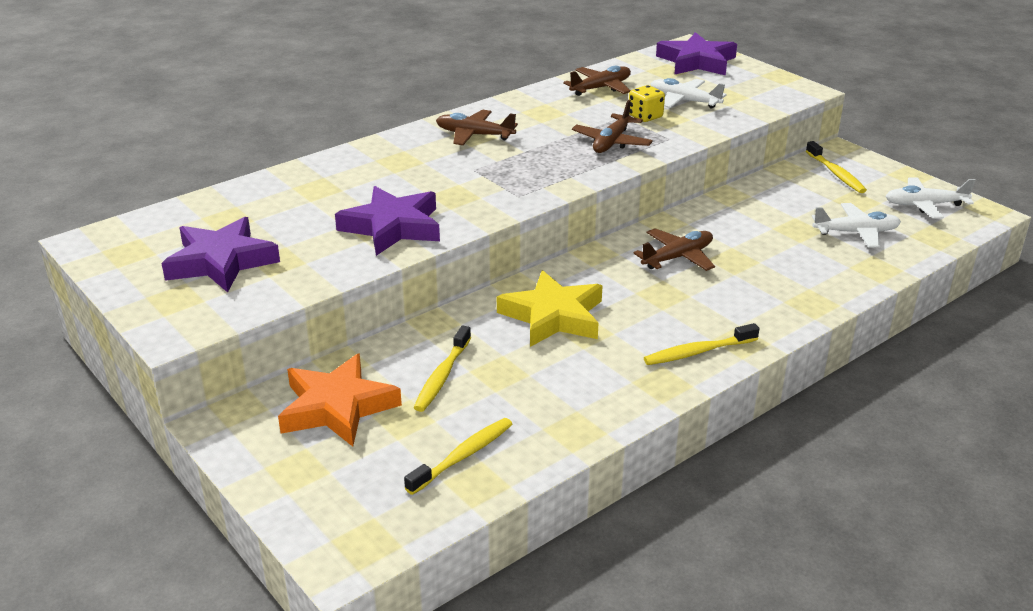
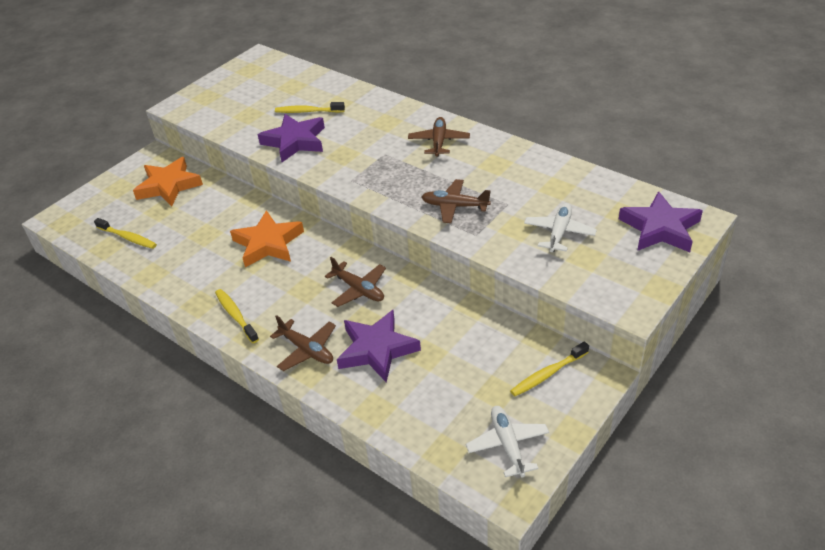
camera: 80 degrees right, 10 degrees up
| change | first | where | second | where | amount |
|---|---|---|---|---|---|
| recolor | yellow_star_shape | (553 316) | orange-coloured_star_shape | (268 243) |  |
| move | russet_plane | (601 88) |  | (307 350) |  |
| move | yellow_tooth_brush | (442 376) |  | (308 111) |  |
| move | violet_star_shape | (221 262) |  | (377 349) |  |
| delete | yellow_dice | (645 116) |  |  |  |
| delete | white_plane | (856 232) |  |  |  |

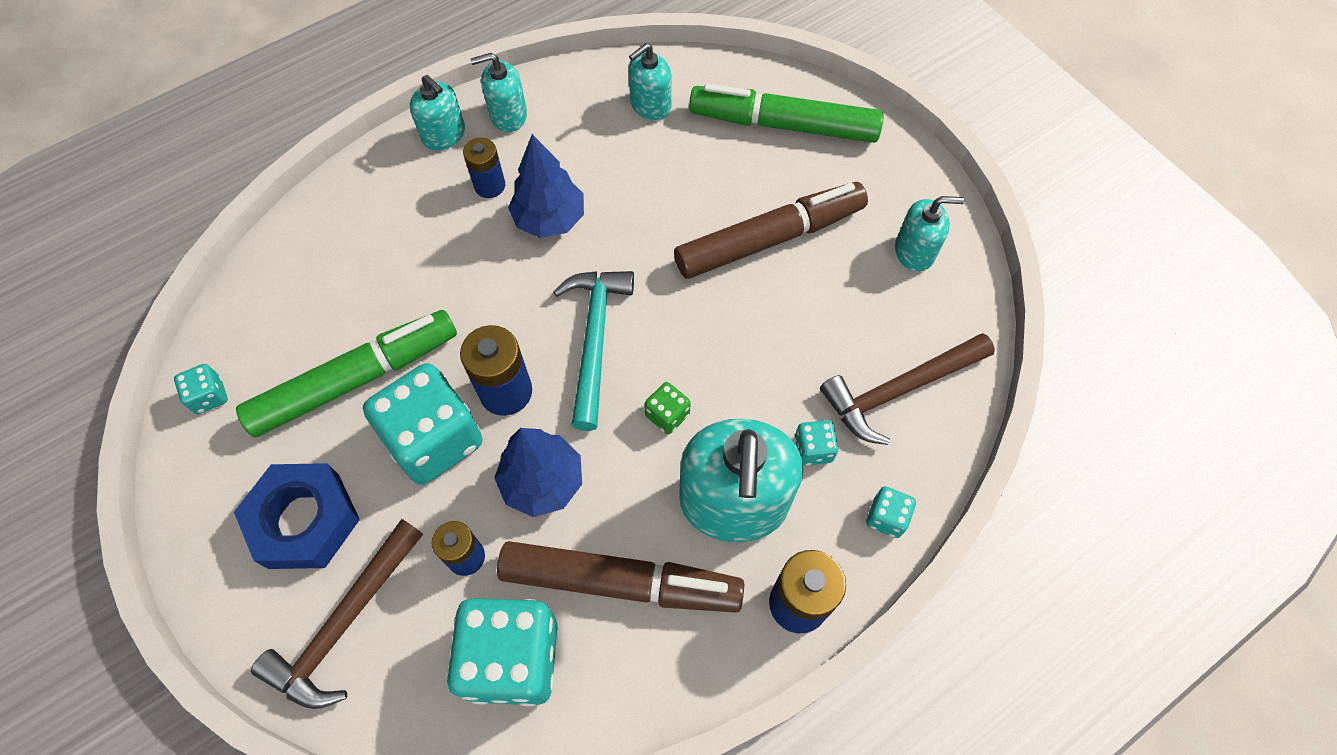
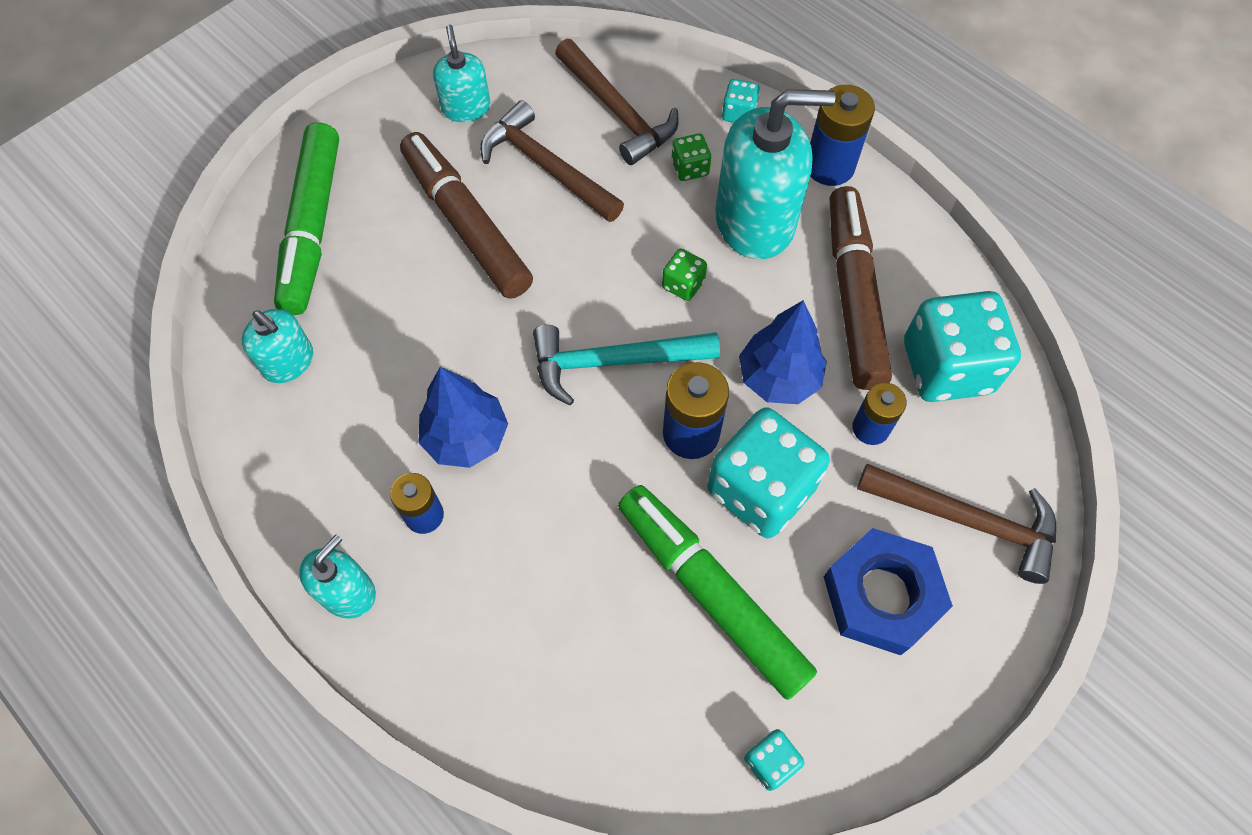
camera: 100 degrees left, 0 degrees up
| change | first | where | second | where | amount |
|---|---|---|---|---|---|
| insert |  |  | russet_claw_hammer | (546 167) |  |
| recolor | teal_dice | (813 449) | green_dice | (690 168) |  |
| delete | teal_soap_pump | (508 115) |  |  |  |

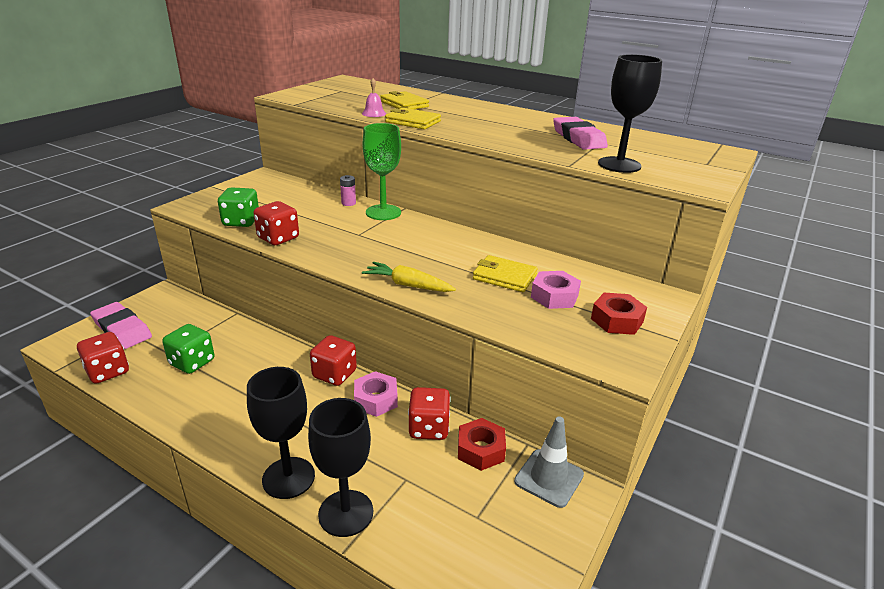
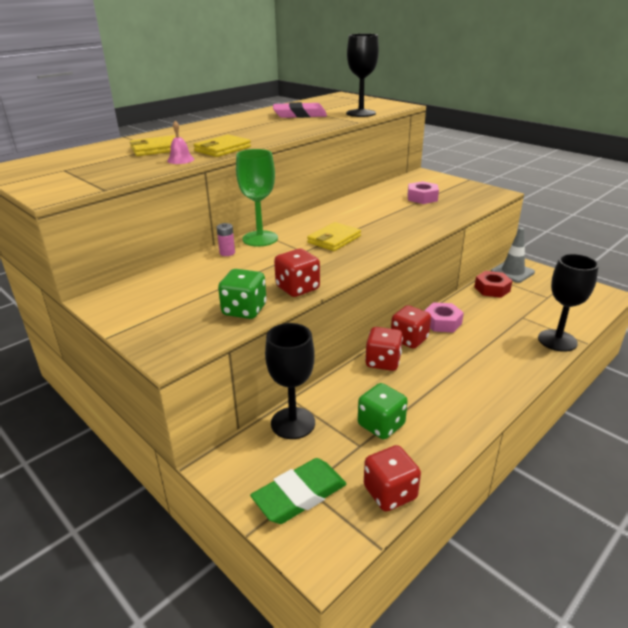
camera: 75 degrees left, 0 degrees up
| change | first | where | second | where | amount |
|---|---|---|---|---|---|
| recolor | pink_pencil_eraser | (122 329) | green_pencil_eraser | (299 495) |  |
| move | jet-black_chalice | (288 478) |  | (293 423) |  |
| move | yellow_wallet | (504 277) |  | (334 239) |  |
| move | scarlet_dice | (428 428) |  | (383 362) |  |
| delete | yellow_toy_carrot | (408 285) |  |  |  |
| delete | scarlet_nut | (617 320) |  |  |  |

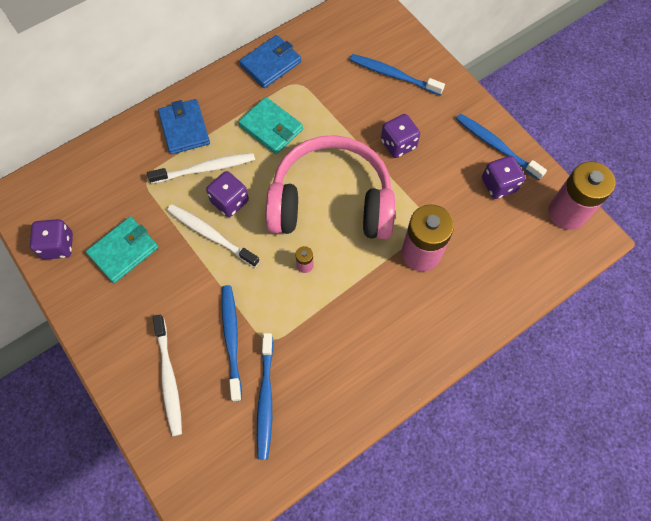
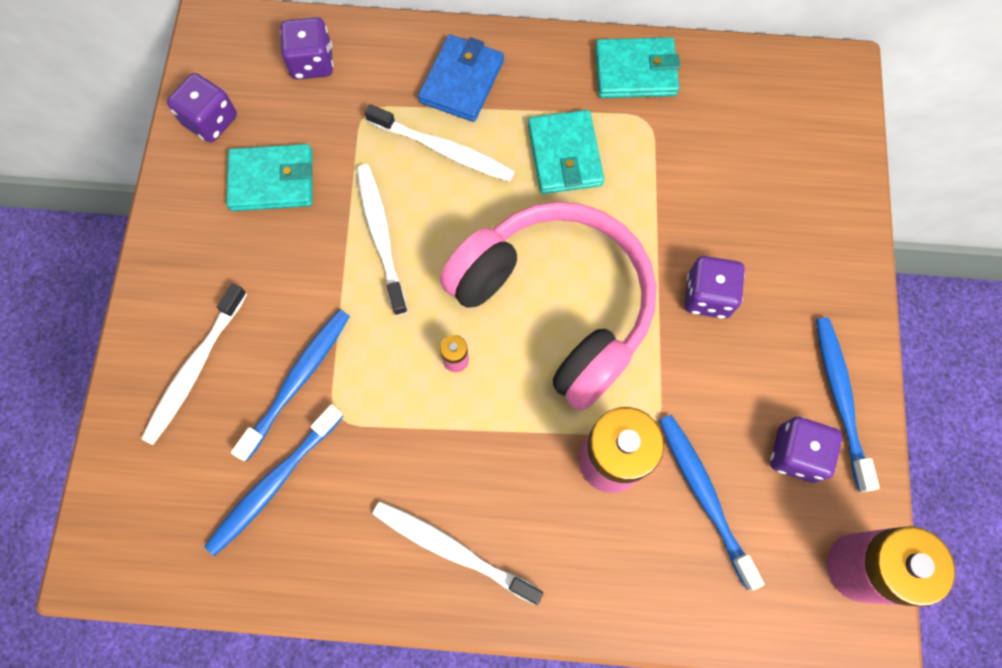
camera: 40 degrees right, 5 degrees up
| change | first | where | second | where | amount |
|---|---|---|---|---|---|
| move | violet_dice | (230 201) |  | (312 63) |  |
| insert |  |  | white_tooth_brush | (453 550) |  |
| recolor | cobalt_wallet | (271 64) | teal_wallet | (635 71) |  |
| move | cobalt_tooth_brush | (393 75) |  | (704 496) |  |

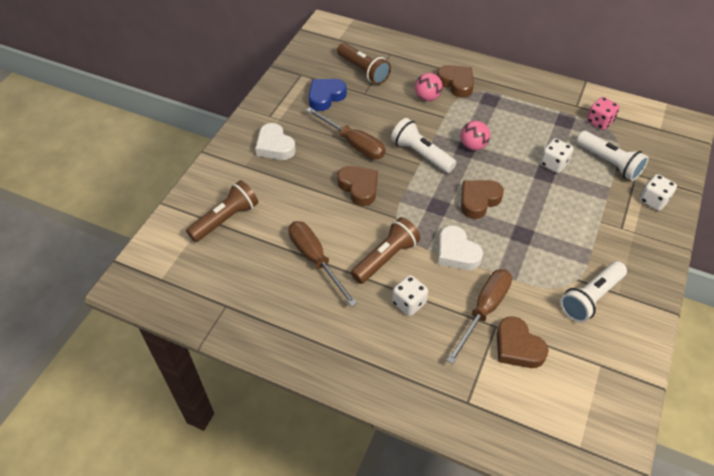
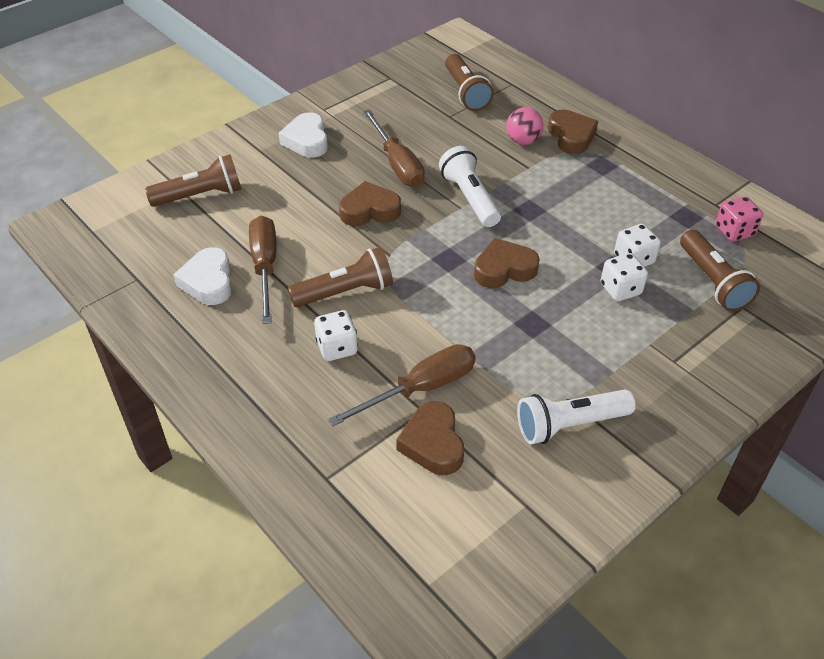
camera: 25 degrees right, 5 degrees down
| change | first | where | second | where | amount |
|---|---|---|---|---|---|
| move | white_heart | (456 252) |  | (208 281) |  |
| rotate | russet_heart | (359 188) |  | (369 210) | 90 degrees counterclockwise |
| move | white_dice | (653 200) |  | (620 289) |  |
| recolor | white_torch | (609 163) | russet_torch | (713 282) |  |
| delete | cobalt_heart | (325 97) |  |  |  |
| delete | pink_play_ball | (473 146) |  |  |  |

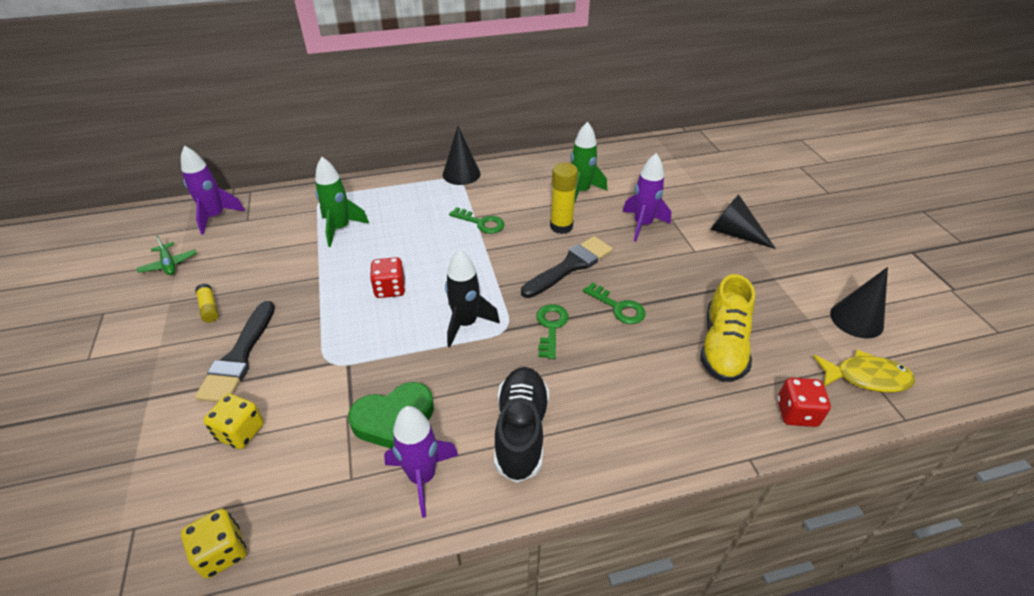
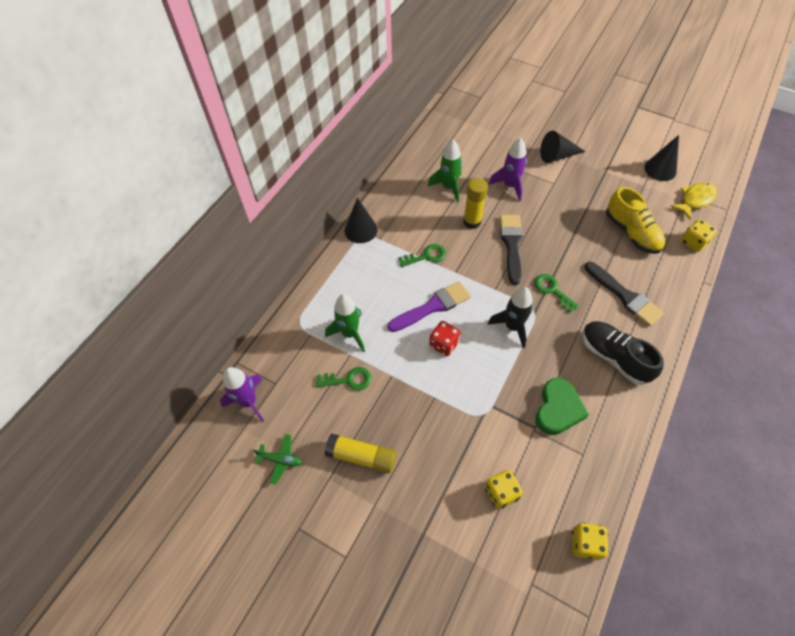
camera: 45 degrees left, 15 degrees up
| change | first | where | second | where | amount |
|---|---|---|---|---|---|
| move | green_latchkey | (618 307) |  | (348 380) |  |
| resize | yellow_glue | (209 308) |  | (362 456) | x1.77 |
| insert |  |  | violet_brush | (433 306) |  |
| move | jet-black_brush | (239 357) |  | (625 296) |  |
| recolor | scarlet_dice | (796 413) | yellow_dice | (693 242) |  |
| delete | violet_toy_rocket | (422 477) |  |  |  |

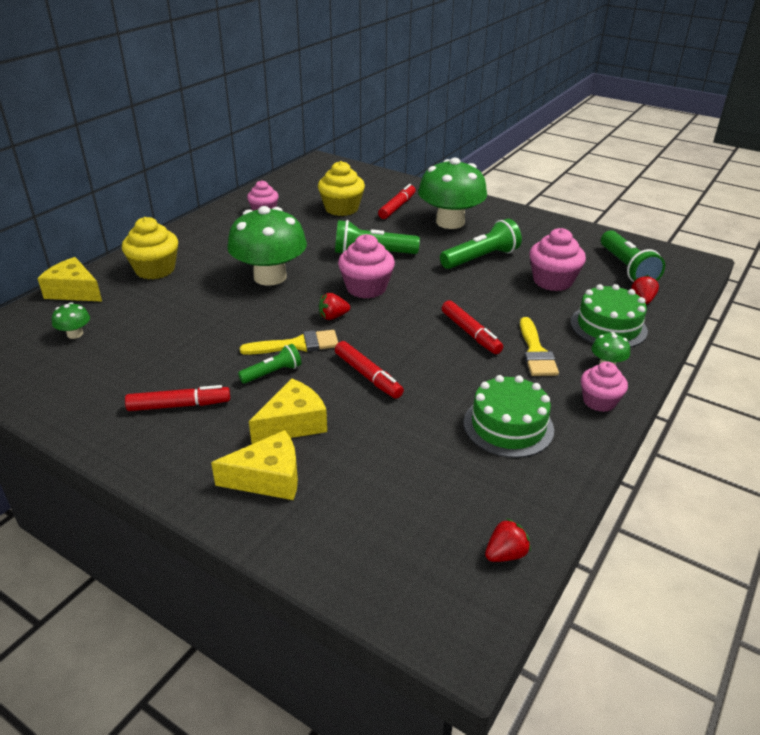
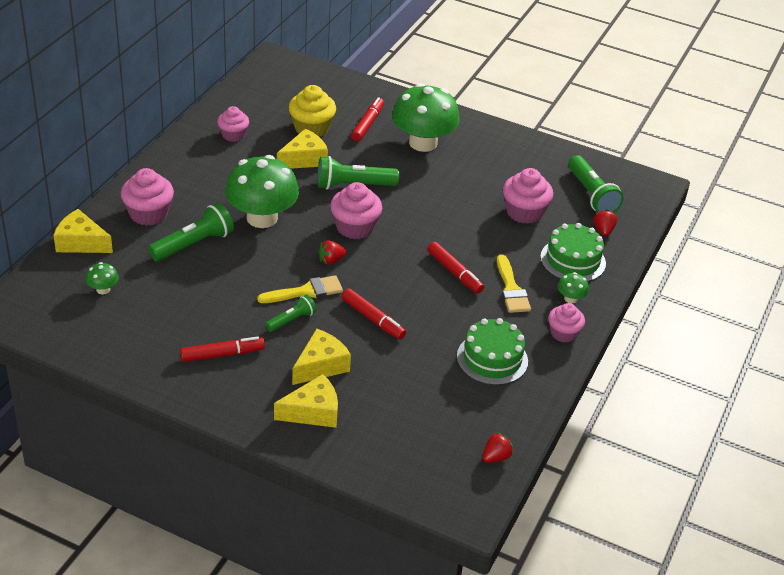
camera: 10 degrees left, 5 degrees up
| change | first | where | second | where | amount |
|---|---|---|---|---|---|
| recolor | yellow_muffin | (155 269) | pink_muffin | (148 214) |  |
| move | green_torch | (481 258) |  | (194 244) |  |
| insert |  |  | yellow_cheese | (304 159) |  |

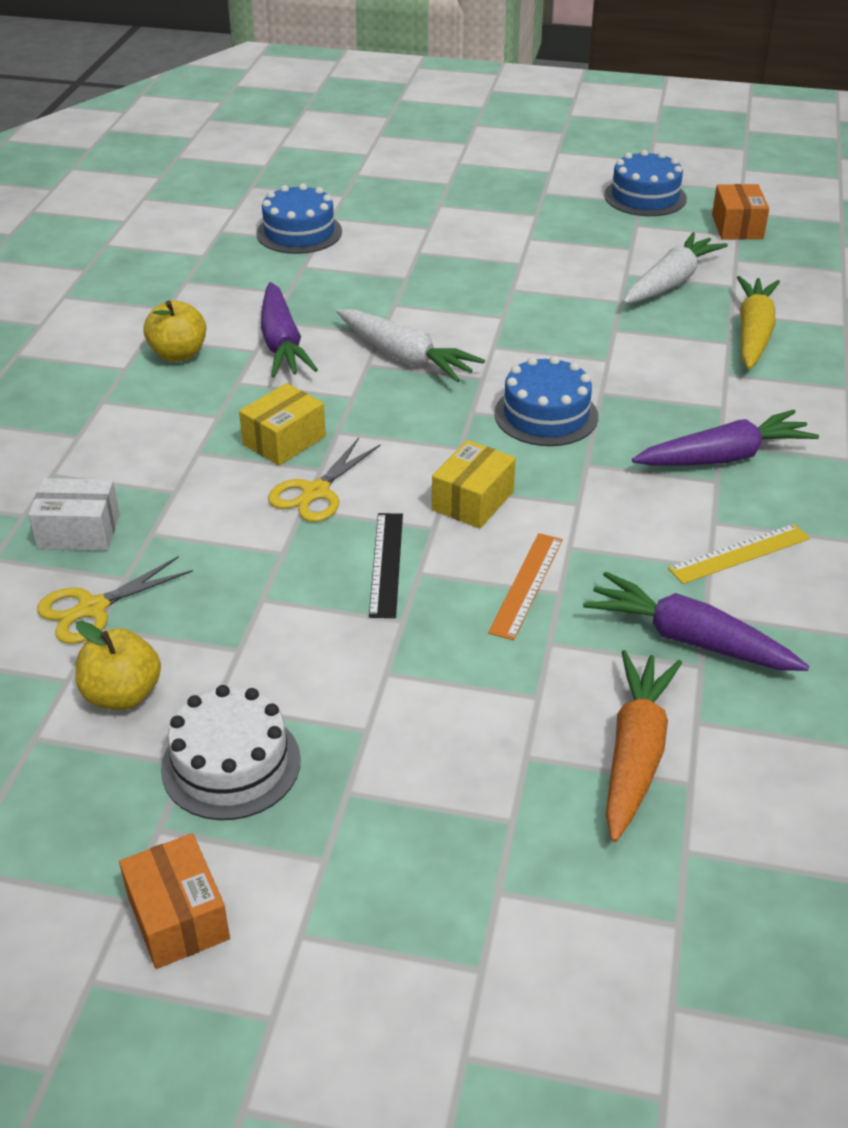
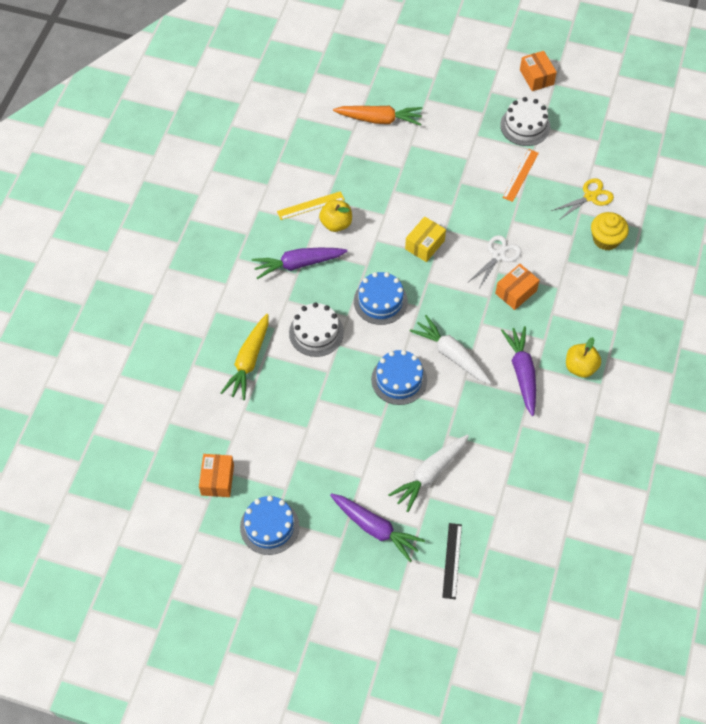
camera: 175 degrees left, 20 degrees up
| change | first | where | second | where | amount |
|---|---|---|---|---|---|
| insert |  |  | white_layer_cake | (316 332) |  |
| move | yellow_toy_apple | (122 695) |  | (336 223) |  |
| move | violet_toy_carrot | (690 640) |  | (375 528) |  |
| rotate | orange-coloured_toy_carrot | (635 754) |  | (379 119) | 105 degrees counterclockwise |
| move | cobalt_layer_cake | (299 232) |  | (399 379) |  |
| move | white_toy_carrot | (670 282) |  | (430 474) |  |
| move | jet-black_measuring_stick | (386 564) |  | (452 560) |  |
| recolor | yellow_shears | (315 492) | white_shears | (499 255) |  |
| recolor | yellow_package | (284 440) | orange-coloured_package | (516 292) |  |
| move | orange-coloured_measuring_stick | (526 585) |  | (520 175) |  |
| replace | white_package | (79 531) | yellow_muffin | (606 239) |  |

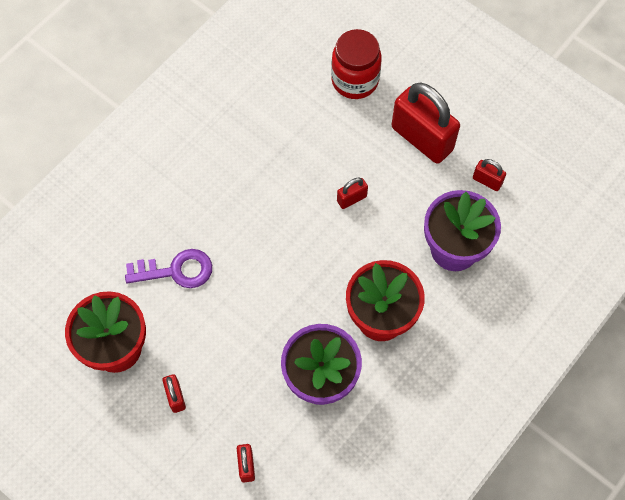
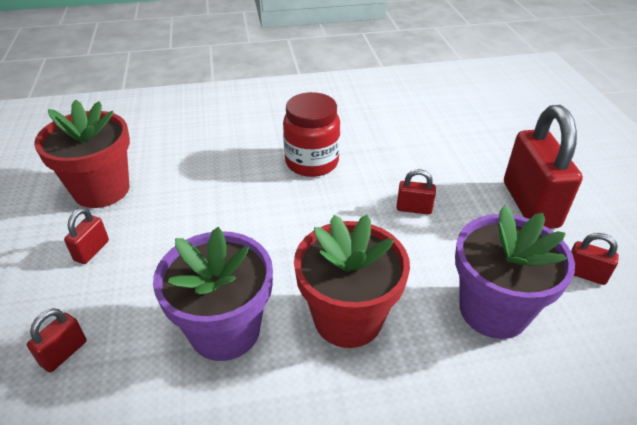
camera: 40 degrees right, 25 degrees down
| change | first | where | second | where | amount |
|---|---|---|---|---|---|
| move | scarlet_preserve_jar | (355 80) |  | (312 162) |  |
| rotate | scarlet_lock | (487 181) |  | (584 274) | 45 degrees counterclockwise |
| delete | violet_latchkey | (176 271) |  |  |  |

